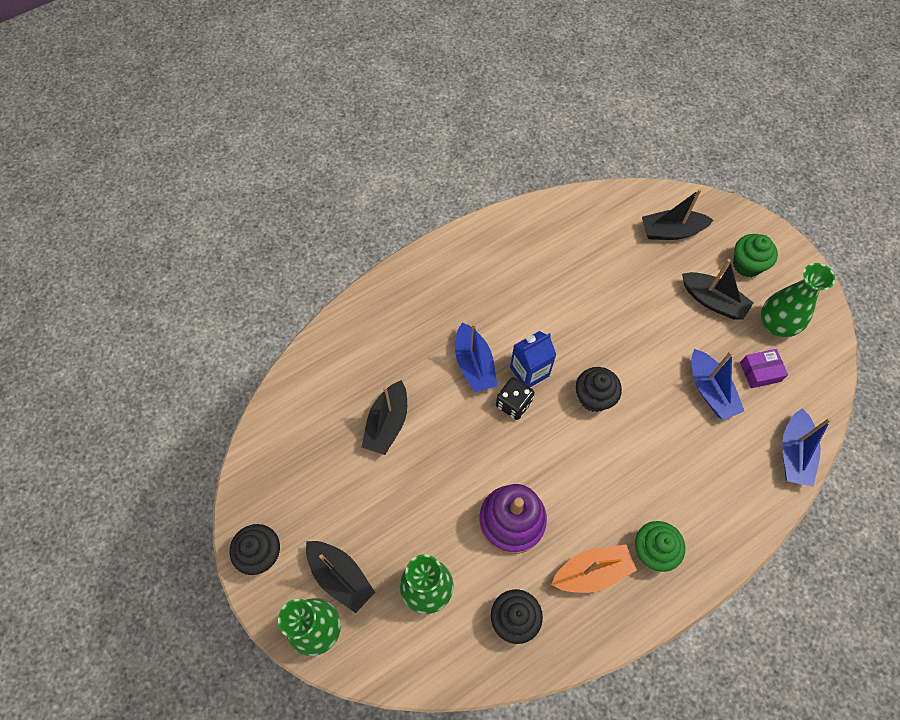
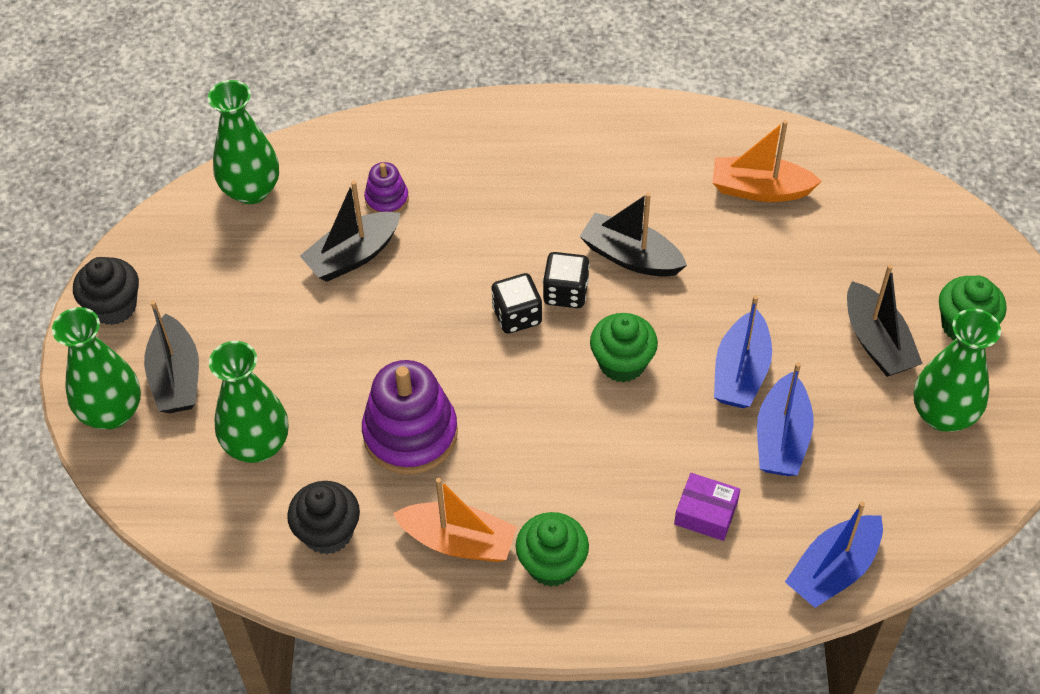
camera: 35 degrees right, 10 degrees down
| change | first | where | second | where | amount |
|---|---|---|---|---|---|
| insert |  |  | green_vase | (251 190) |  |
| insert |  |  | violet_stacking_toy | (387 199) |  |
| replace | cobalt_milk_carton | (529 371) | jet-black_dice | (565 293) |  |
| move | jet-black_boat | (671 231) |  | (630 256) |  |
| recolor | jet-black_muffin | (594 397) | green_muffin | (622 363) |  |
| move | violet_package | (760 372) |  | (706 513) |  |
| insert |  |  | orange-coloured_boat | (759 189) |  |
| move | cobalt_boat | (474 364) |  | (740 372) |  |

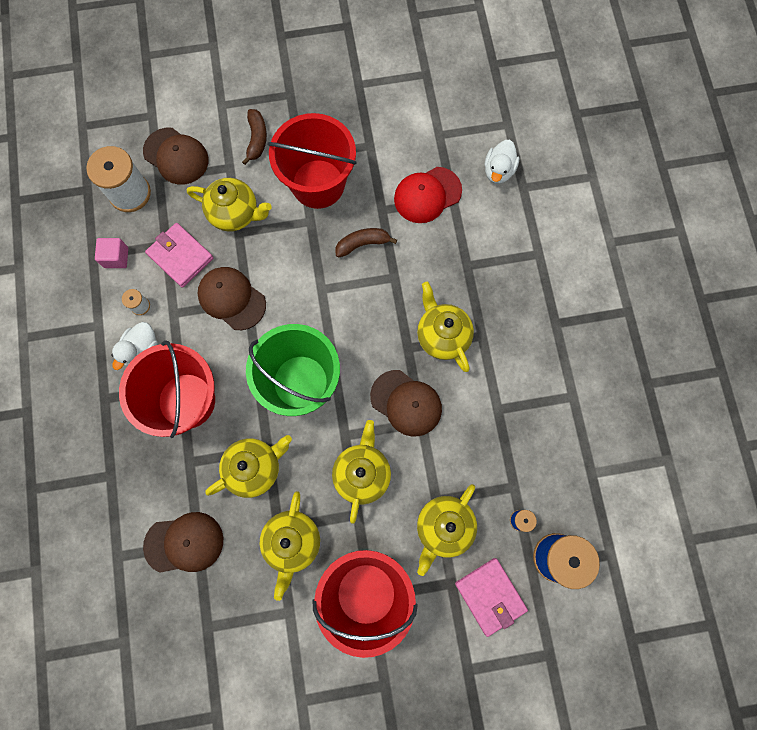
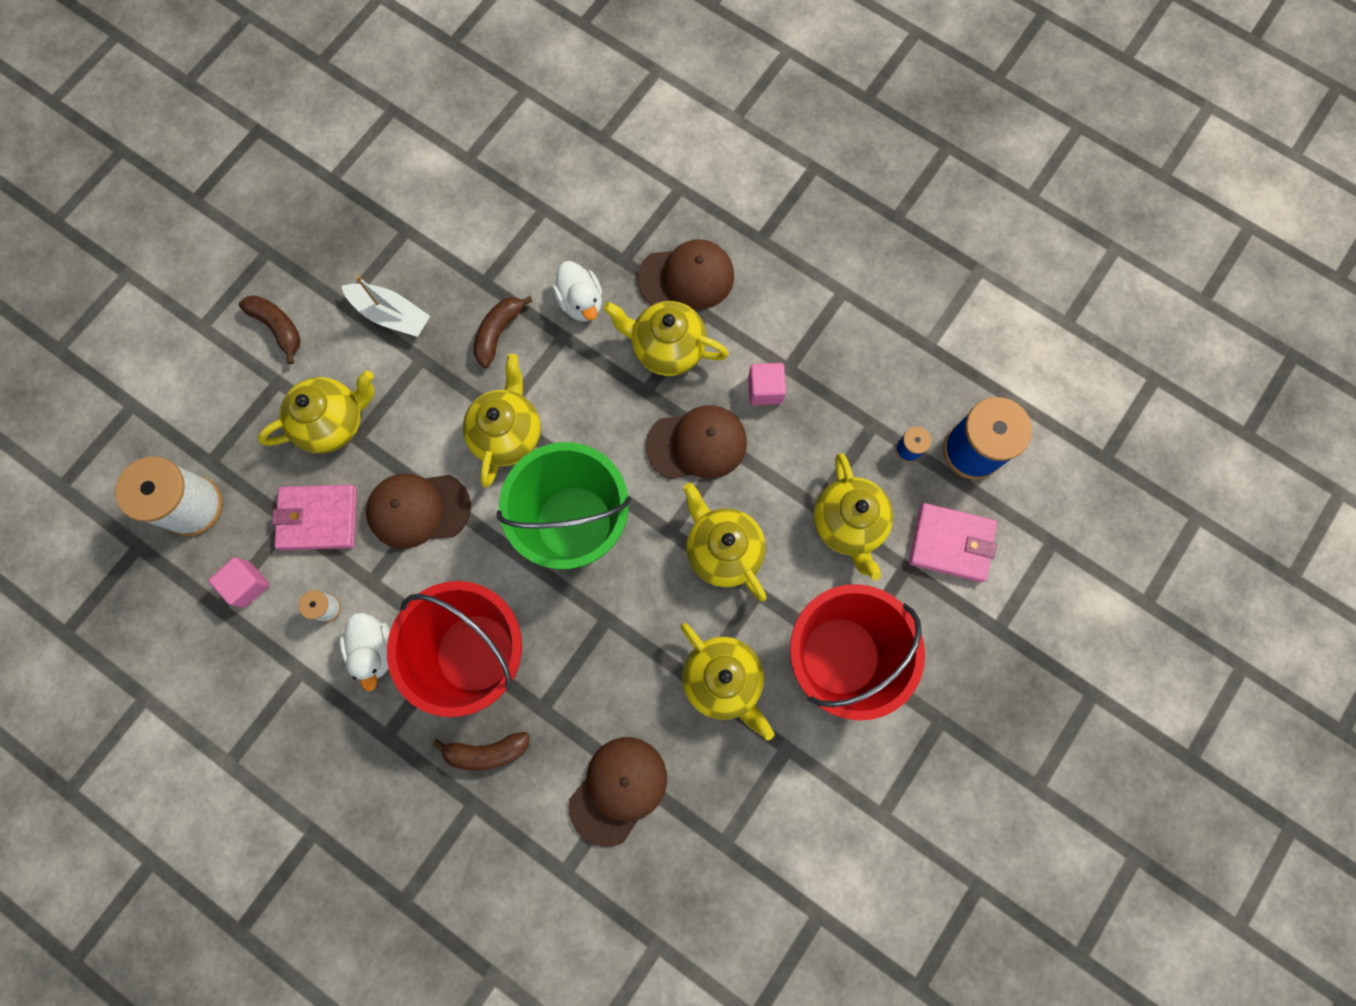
camera: 45 degrees left, 0 degrees up
| change | first | where | second | where | amount |
|---|---|---|---|---|---|
| replace | scarlet_bucket | (318 184) | white_boat | (391 315) |  |
| insert |  |  | russet_banana | (486 752) |  |
| move | yellow_tea_pot | (255 468) |  | (508 434) |  |
| move | white_duck | (498 171) |  | (581 302) |  |
| move | russet_peaked_cap | (176 156) |  | (686 277) |  |
| insert |  |  | pink_cube | (765 390) |  |
| delete | scarlet_peaked_cap | (427 195) |  |  |  |

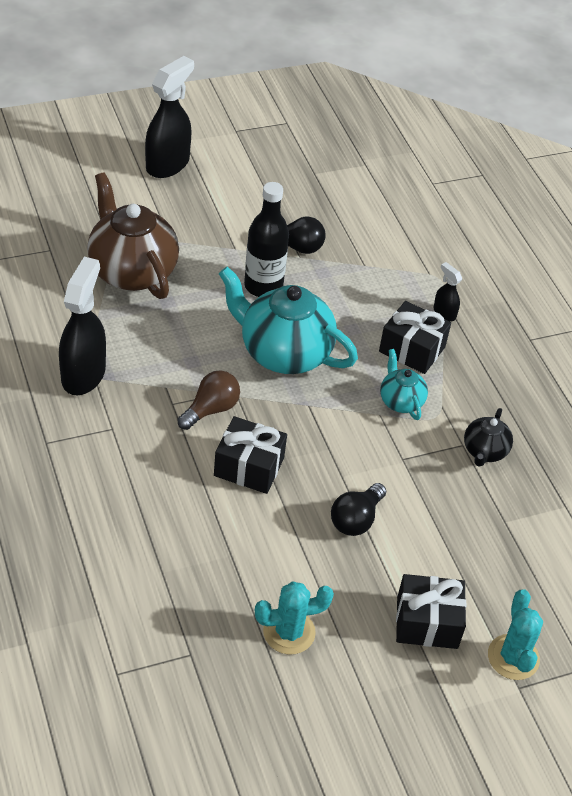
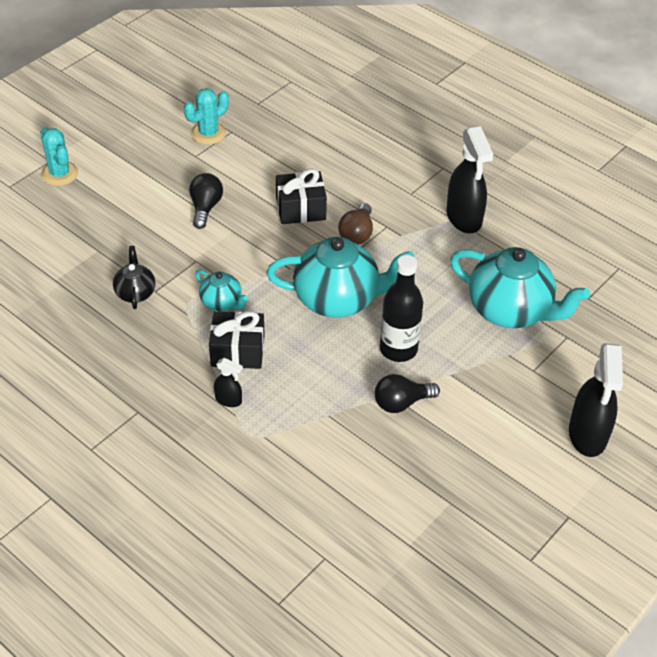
camera: 155 degrees right, 0 degrees up
| change | first | where | second | where | amount |
|---|---|---|---|---|---|
| recolor | russet_tea_pot | (132 271) | teal_tea_pot | (510 310) |  |
| delete | jet-black_gift | (427 622) |  |  |  |

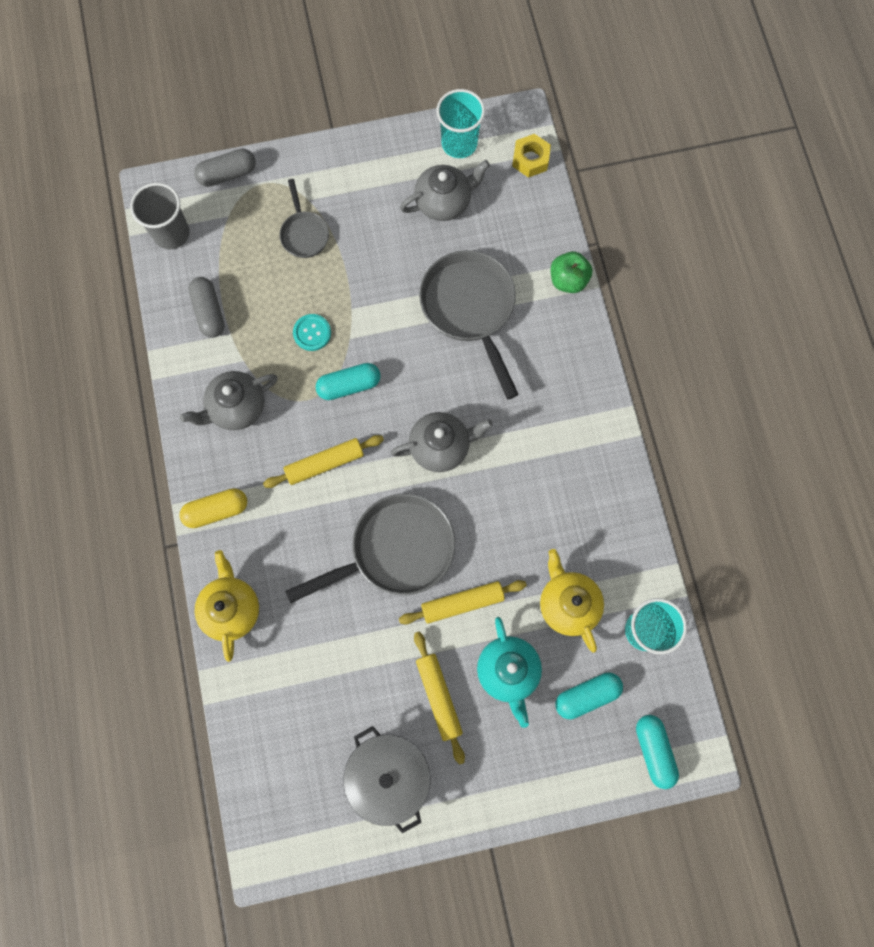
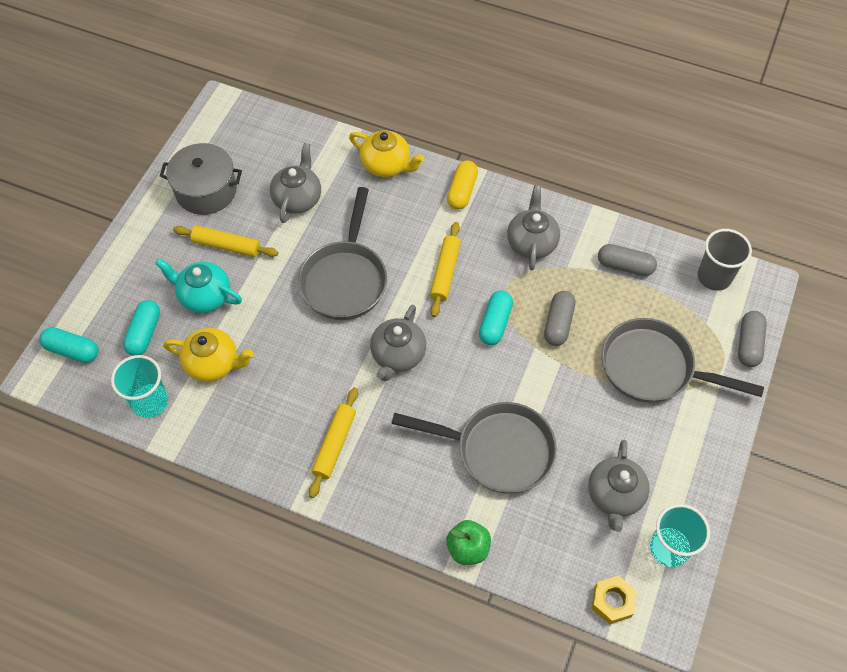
camera: 125 degrees right, 15 degrees down
| change | first | where | second | where | amount |
|---|---|---|---|---|---|
| insert |  |  | ash-grey_tea_pot | (298 198) |  |
| move | yellow_rolling_pin | (462 603) |  | (334 444) |  |
| replace | teal_button | (312 333) | ash-grey_pill_shape | (558 323) |  |
| resize | ash-grey_skillet | (304 233) |  | (654 368) | x1.90 |

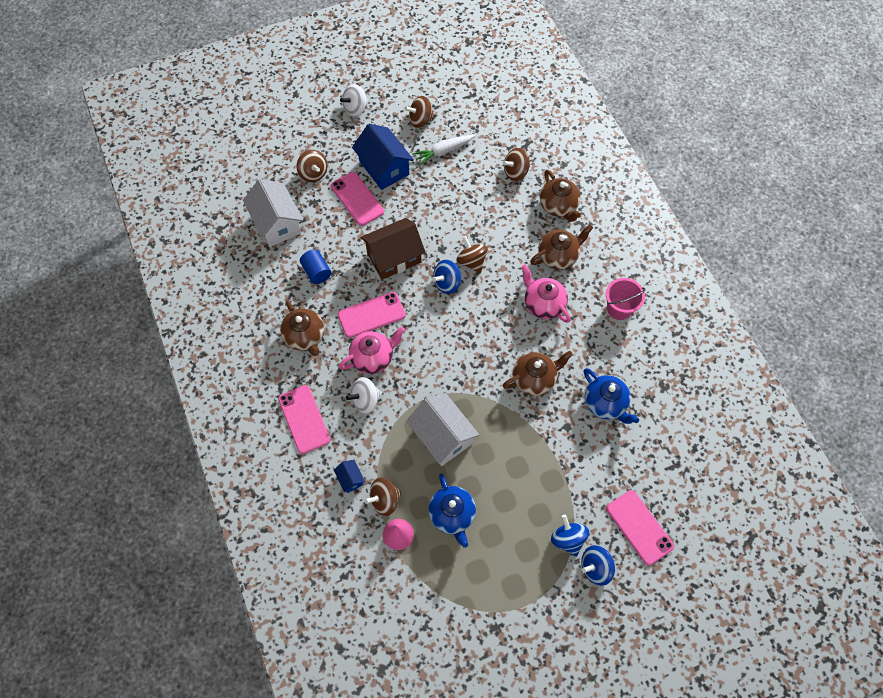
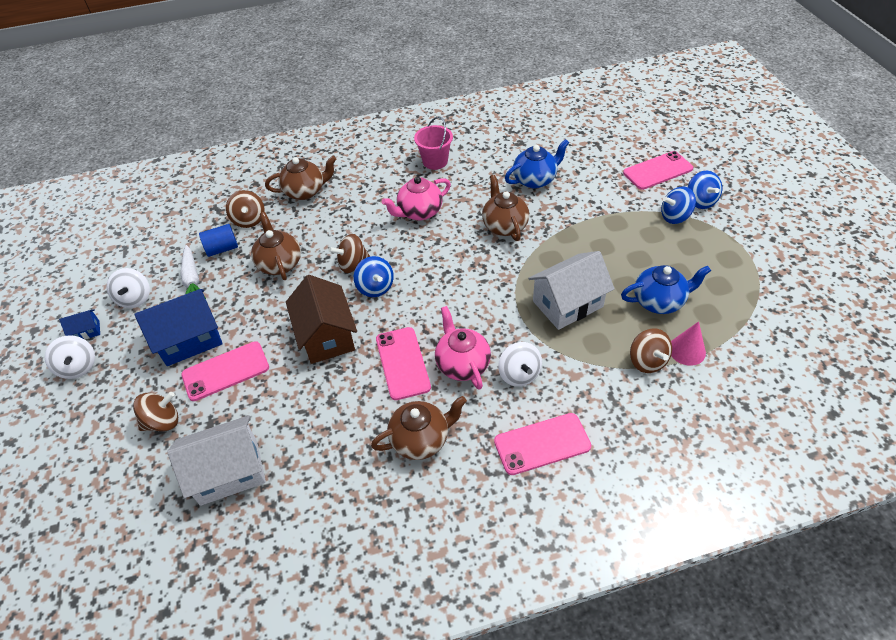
camera: 80 degrees left, 15 degrees down
| change | first | where | second | where | amount |
|---|---|---|---|---|---|
| move | cobalt_cottage | (350 479) |  | (87 331) |  |
| recolor | russet_whirligig | (420 120) | white_whirligig | (135 298) |  |
| move | cobalt_cylinder_shape | (317 272) |  | (222 249) |  |
| move | russet_tea_pot | (558 256) |  | (279 263) |  |

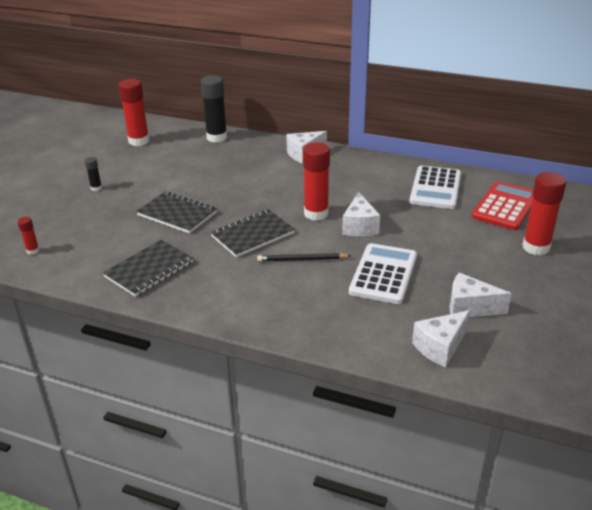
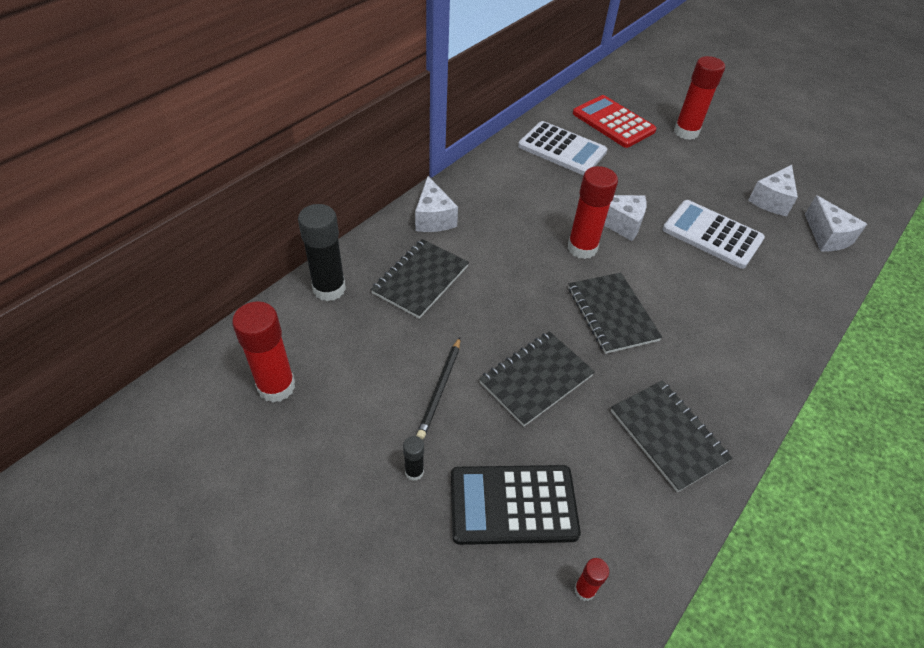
camera: 75 degrees left, 15 degrees up
| change | first | where | second | where | amount |
|---|---|---|---|---|---|
| insert |  |  | jet-black_notebook | (420 279) |  |
| move | jet-black_wooden_pencil | (302 259) |  | (440 389) |  |
| insert |  |  | jet-black_adding_machine | (513 504) |  |

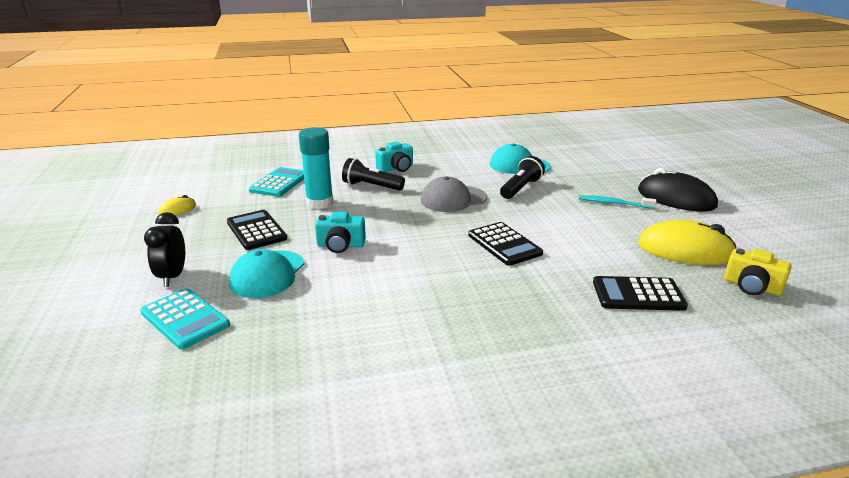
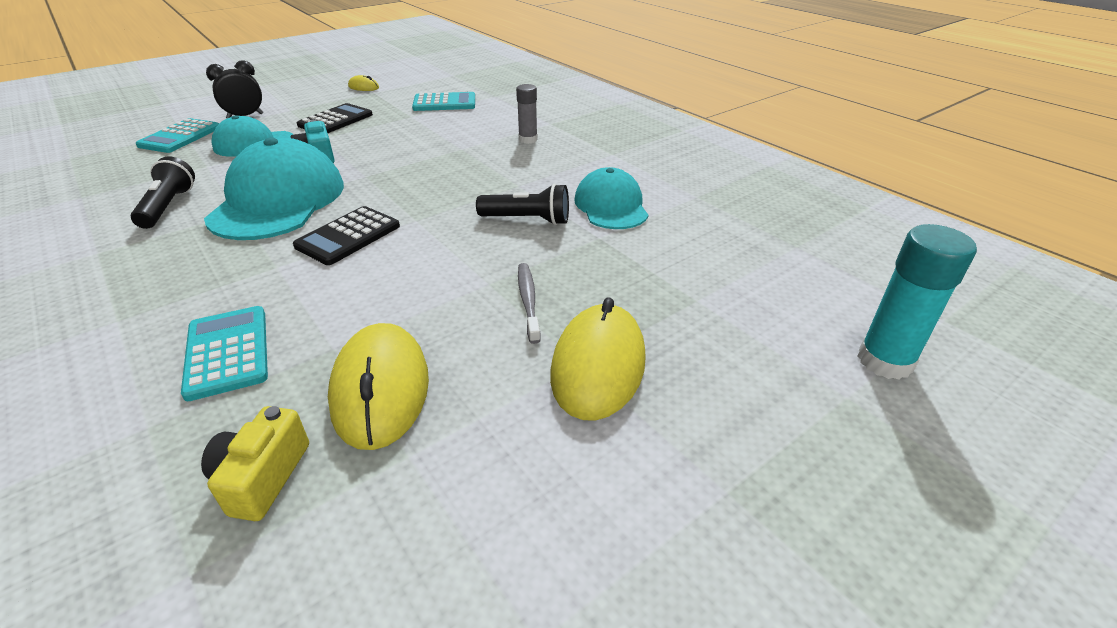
camera: 65 degrees right, 10 degrees up
| change | first | where | second | where | amount |
|---|---|---|---|---|---|
| move | jet-black_torch | (371 186) |  | (168 206) |  |
| recolor | jet-black_adding_machine | (638 295) | teal_adding_machine | (227 352) |  |
| insert |  |  | teal_peaked_cap | (278 201) |  |
| replace | teal_compact_camera | (396 168) | ash-grey_glue | (528 139) |  |
| recolor | teal_tooth_brush | (614 203) | ash-grey_tooth_brush | (528 301) |  |
| recolor | jet-black_mouse | (676 198) | yellow_mouse | (598 366) |  |
| move | teal_glue | (319 203) |  | (885 361) |  |
| delete | ash-grey_peaked_cap | (453 199) |  |  |  |

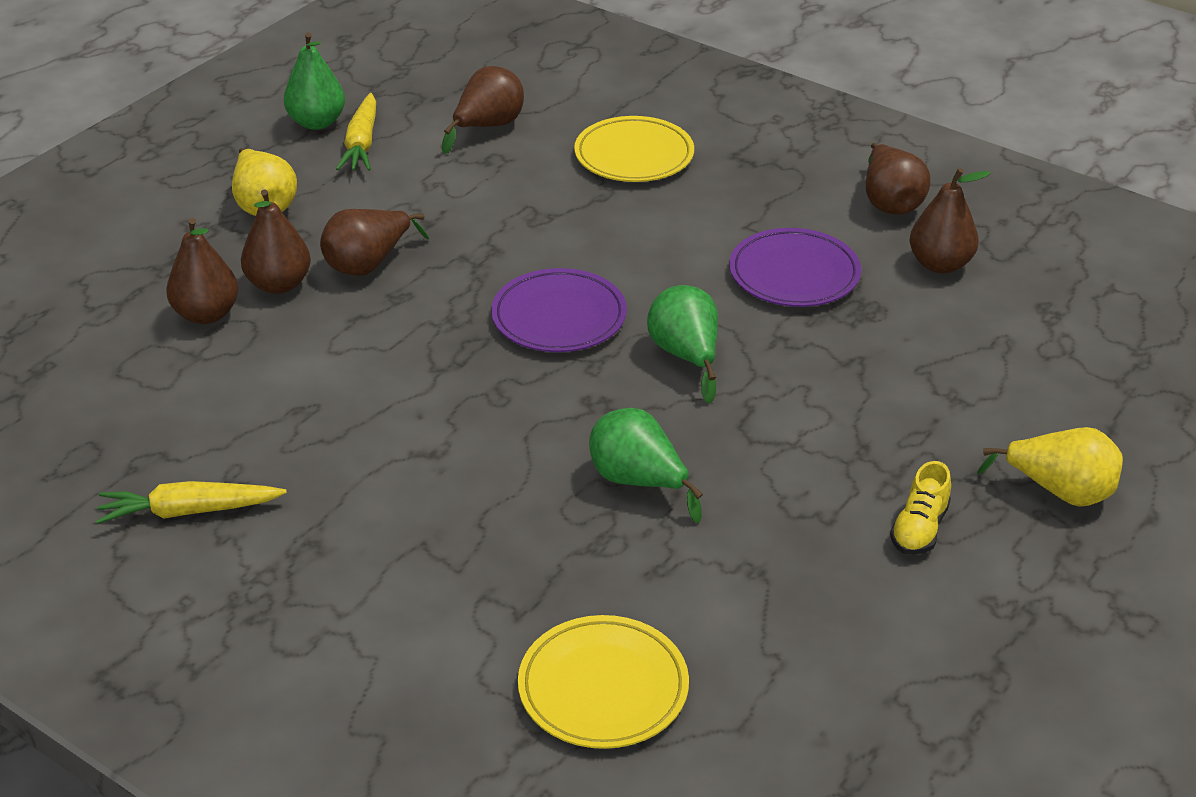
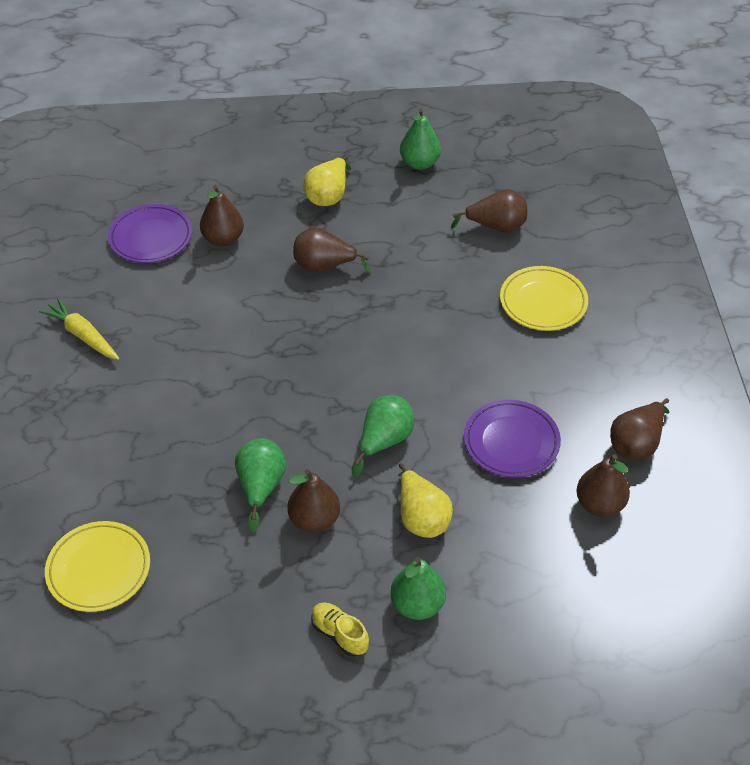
camera: 50 degrees right, 10 degrees up
| change | first | where | second | where | amount |
|---|---|---|---|---|---|
| move | violet_dinner_plate | (559 317) |  | (151 237) |  |
| move | russet_toy_pear | (279 284) |  | (314 520) |  |
| rotate | yellow_shoe | (919 529) |  | (339 634) | 60 degrees clockwise |
| insert |  |  | green_toy_pear | (417 604) |  |
| move | yellow_toy_pear | (1059 492) |  | (421 517) |  |
| delete | yellow_toy_carrot | (362 144) |  |  |  |

